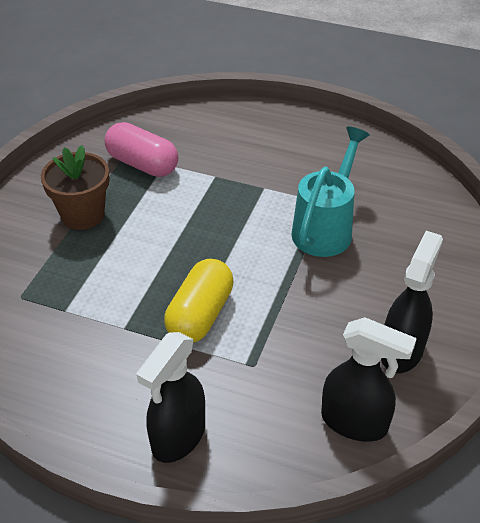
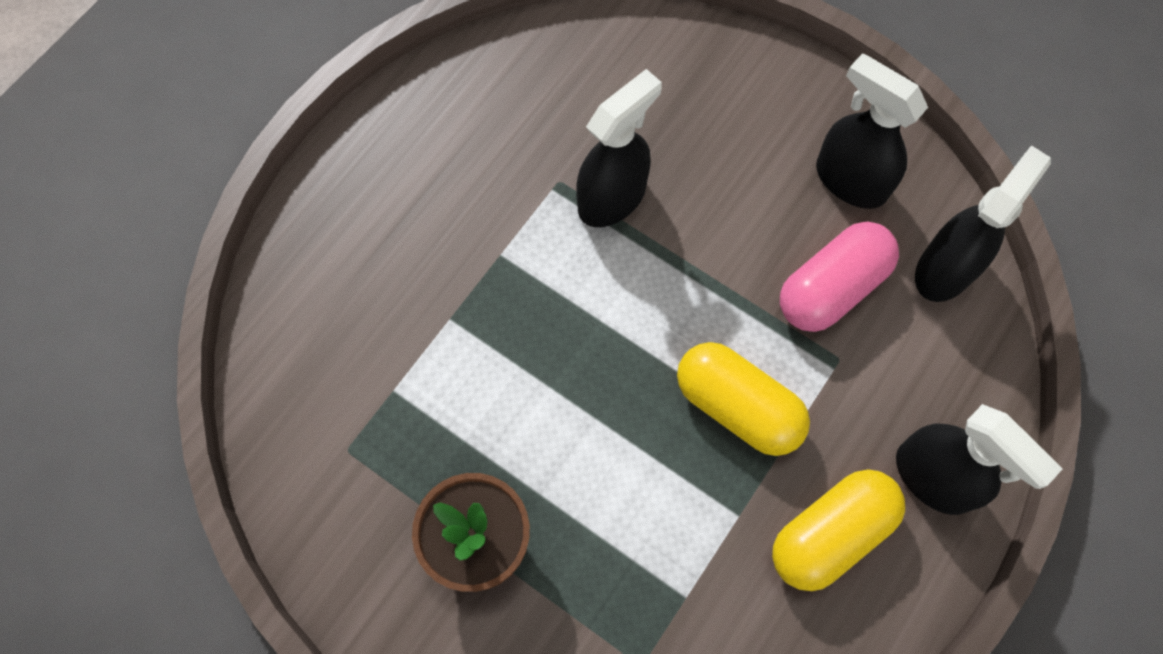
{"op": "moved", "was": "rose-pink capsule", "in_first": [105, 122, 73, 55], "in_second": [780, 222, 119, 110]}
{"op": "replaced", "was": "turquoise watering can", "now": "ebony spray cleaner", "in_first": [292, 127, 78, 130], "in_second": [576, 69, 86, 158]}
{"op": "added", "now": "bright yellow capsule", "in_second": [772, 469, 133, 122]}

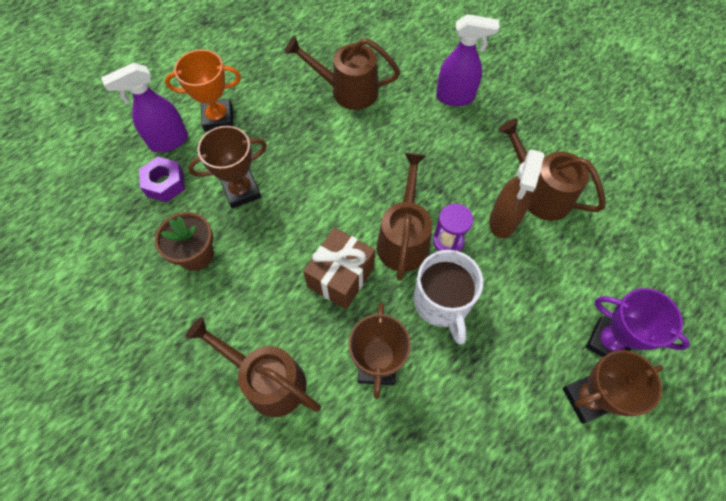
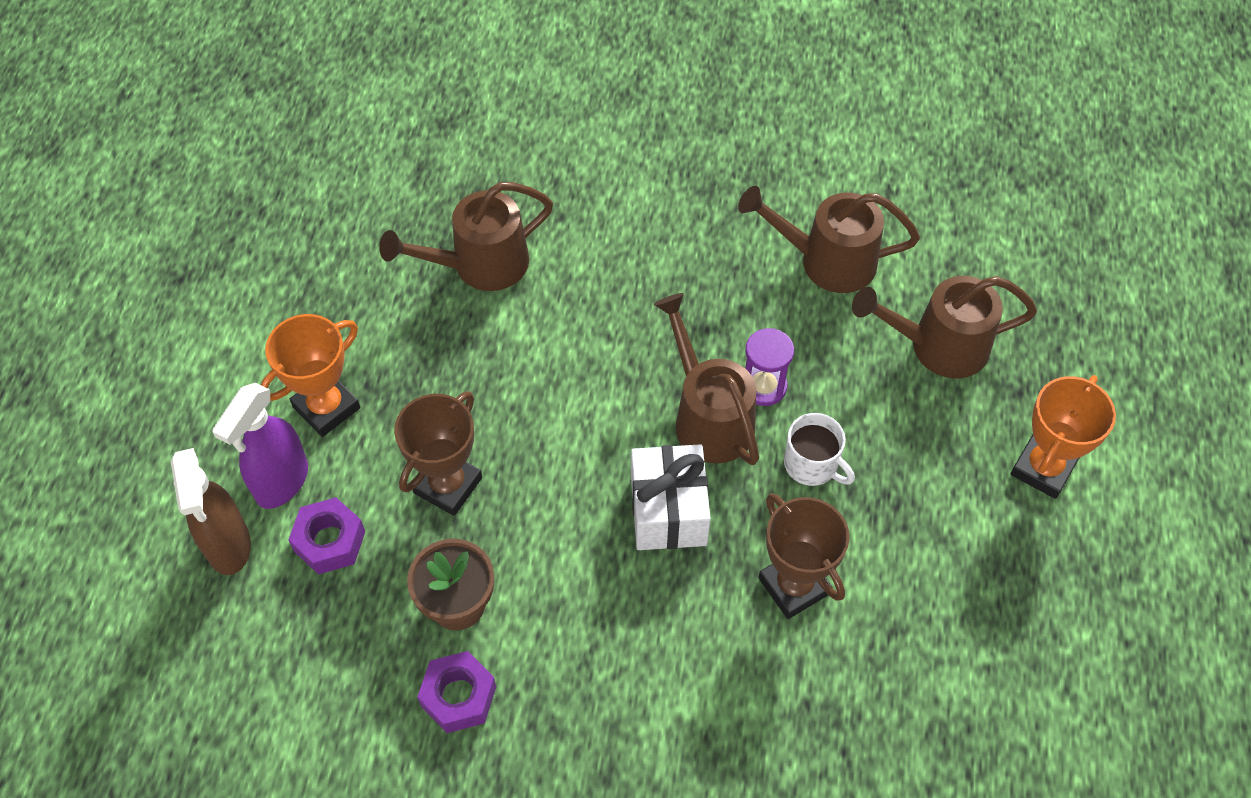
{"op": "removed", "was": "purple spray cleaner", "in_first": [436, 14, 63, 92]}
{"op": "moved", "was": "russet spray cleaner", "in_first": [489, 149, 56, 89], "in_second": [171, 448, 80, 127]}
{"op": "recoloured", "was": "russet present", "now": "snow-white present", "in_first": [303, 227, 72, 83], "in_second": [631, 444, 80, 106]}
{"op": "resized", "was": "snow-white mug", "in_first": [414, 250, 69, 94], "in_second": [784, 413, 71, 73], "ratio": 0.65}
{"op": "removed", "was": "purple prize cup", "in_first": [586, 288, 104, 69]}
{"op": "moved", "was": "russet watering can", "in_first": [186, 317, 135, 100], "in_second": [852, 276, 185, 102]}
{"op": "recoloured", "was": "russet prize cup", "now": "orange-coloured prize cup", "in_first": [562, 350, 101, 74], "in_second": [1010, 375, 106, 124]}
{"op": "added", "now": "purple hexagon nut", "in_second": [417, 651, 79, 82]}

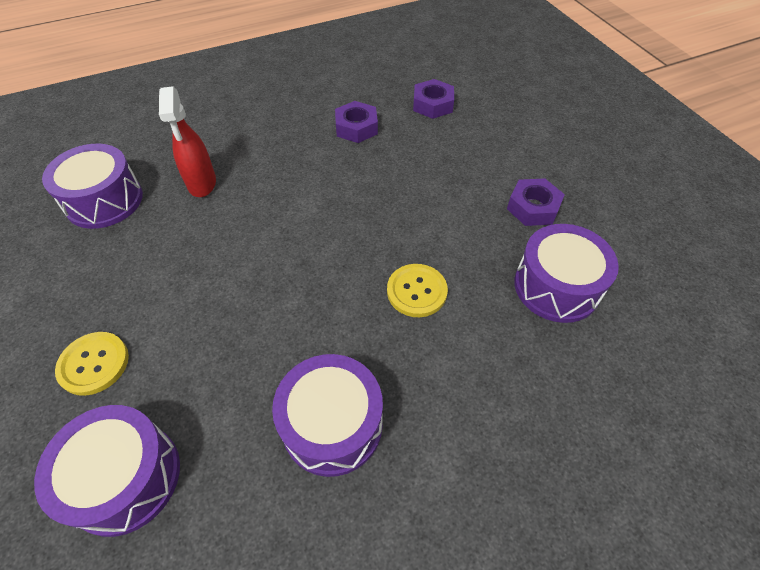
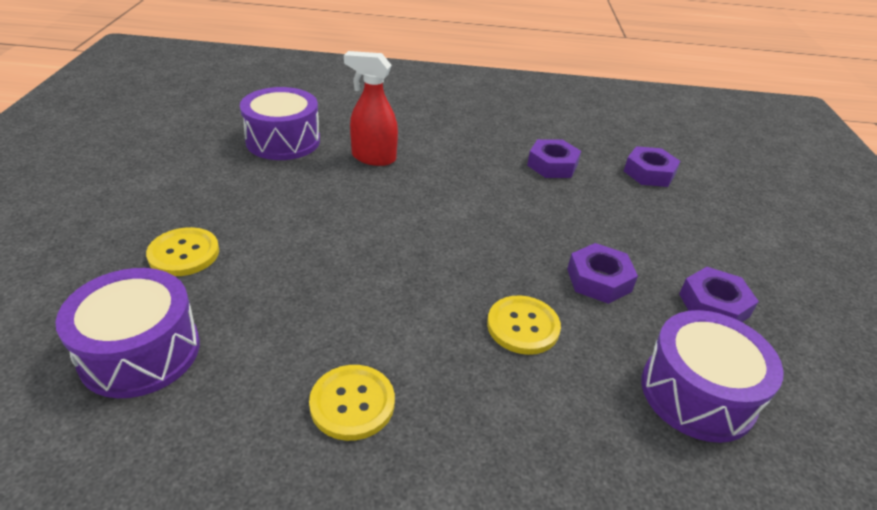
{"op": "turned", "was": "crimson spray cleaner", "in_first": [159, 86, 57, 111], "in_second": [344, 51, 54, 115], "clockwise": 90}
{"op": "replaced", "was": "purple snare drum", "now": "bright yellow sewing button", "in_first": [272, 354, 111, 123], "in_second": [309, 365, 86, 76]}
{"op": "added", "now": "purple hexagon nut", "in_second": [567, 243, 71, 61]}

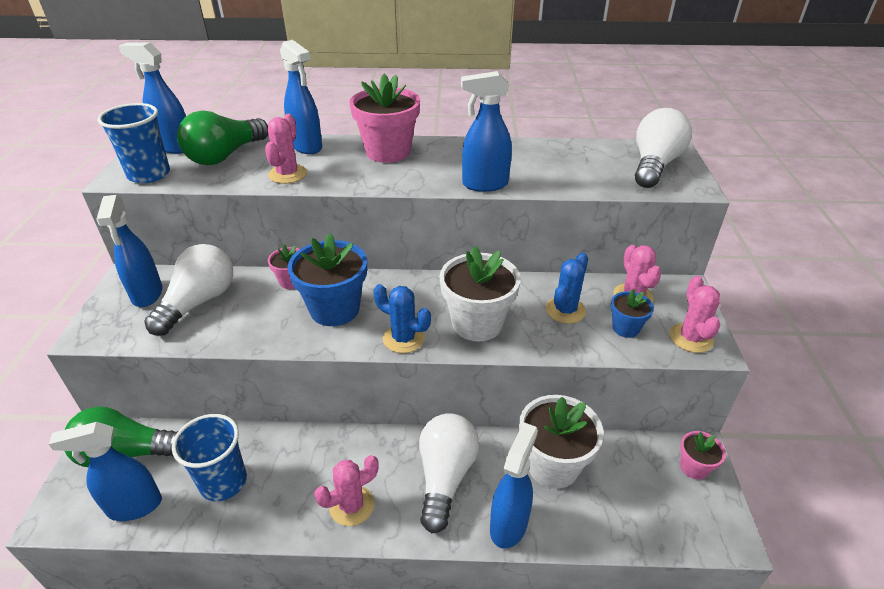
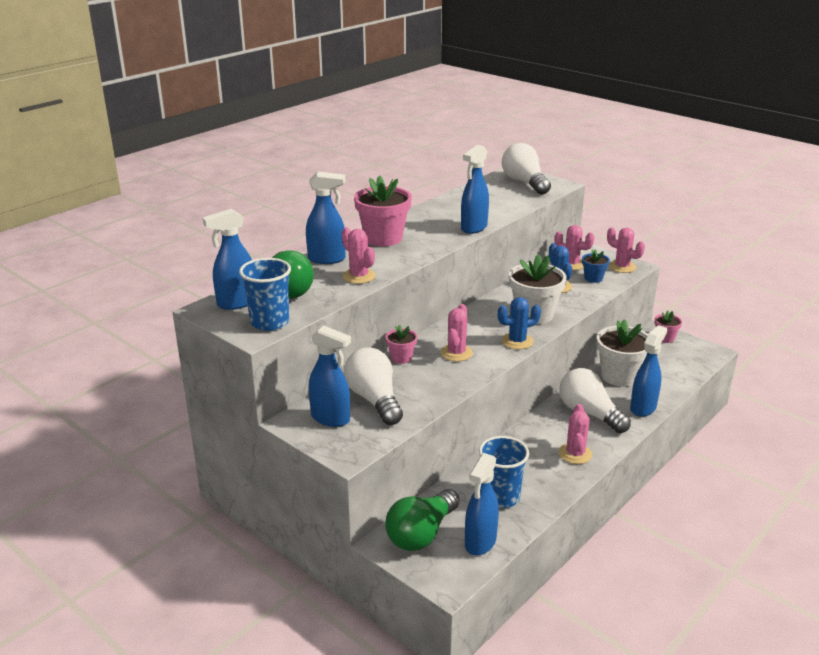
{"op": "replaced", "was": "royal blue plant pot", "now": "rose-pink saguaro cactus", "in_first": [288, 233, 79, 93], "in_second": [440, 304, 33, 58]}
{"op": "turned", "was": "royal blue spray cleaner", "in_first": [490, 422, 48, 127], "in_second": [630, 325, 37, 92], "clockwise": 60}

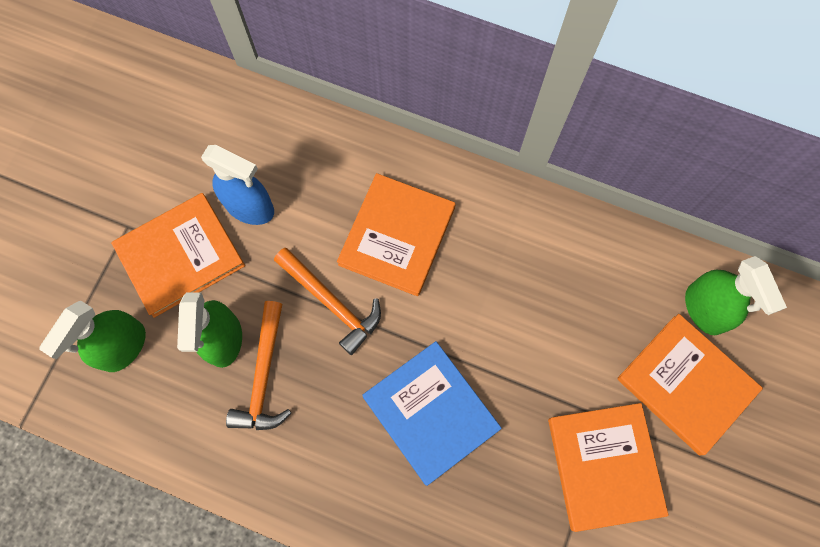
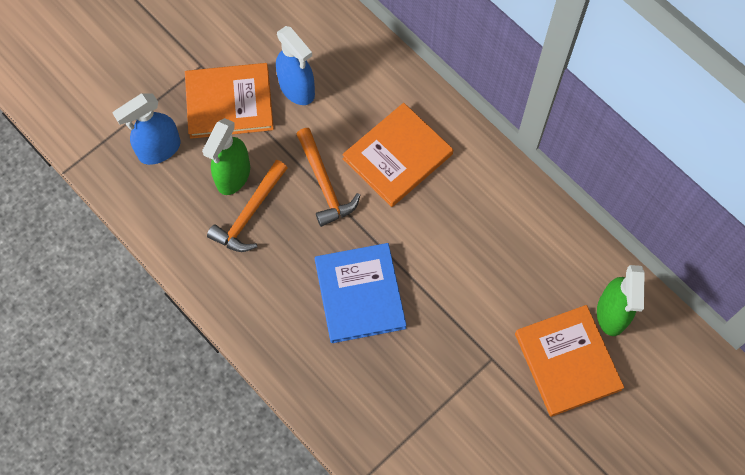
{"op": "recoloured", "was": "emerald spray cleaner", "now": "royal blue spray cleaner", "in_first": [39, 301, 107, 71], "in_second": [113, 93, 68, 72]}
{"op": "removed", "was": "orange-coloured hardback", "in_first": [548, 403, 121, 129]}

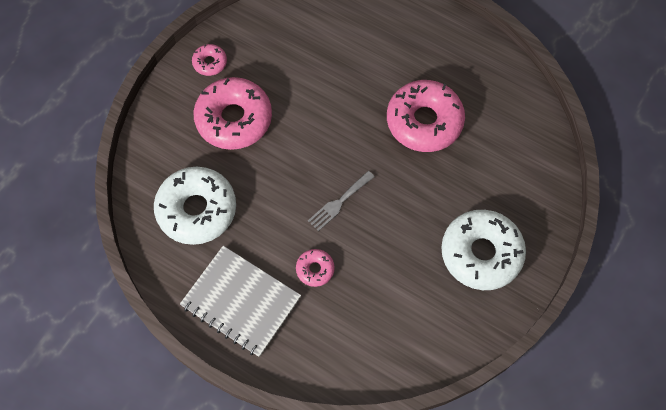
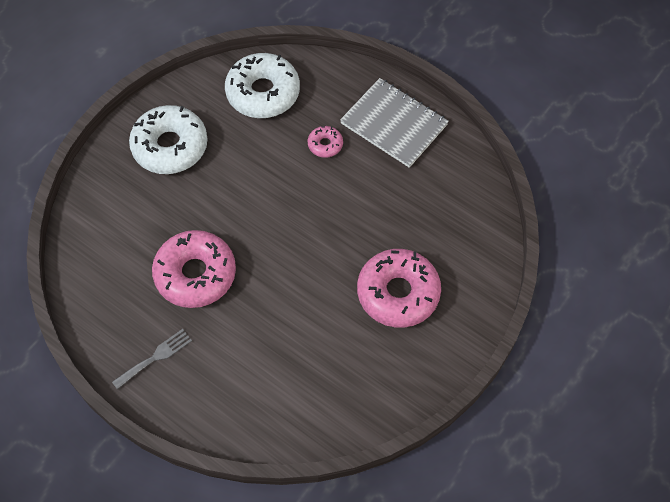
{"op": "removed", "was": "rose-pink doughnut", "in_first": [192, 44, 35, 32]}
{"op": "moved", "was": "snow-white doughnut", "in_first": [154, 167, 82, 78], "in_second": [225, 53, 75, 65]}
{"op": "moved", "was": "grey fork", "in_first": [308, 171, 67, 60], "in_second": [112, 329, 80, 60]}

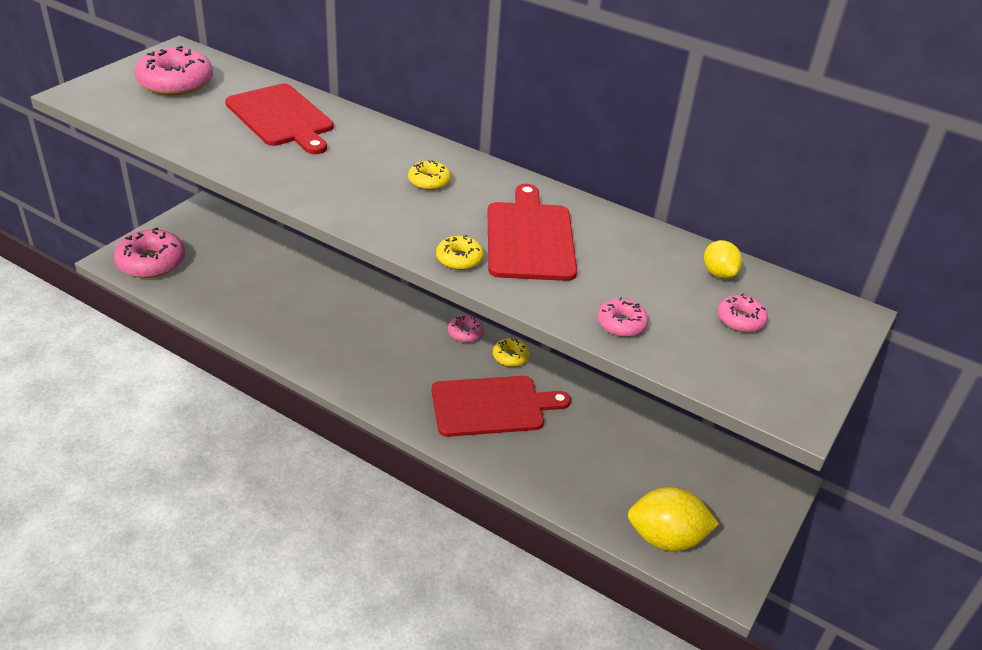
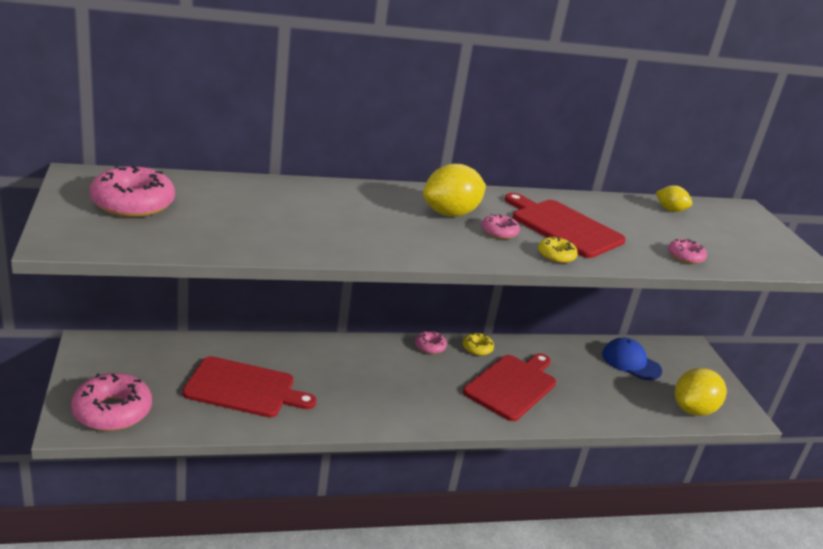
{"op": "moved", "was": "crimson bread board", "in_first": [225, 84, 109, 70], "in_second": [183, 356, 133, 62]}
{"op": "replaced", "was": "bright yellow doughnut", "now": "bright yellow lemon", "in_first": [408, 160, 43, 30], "in_second": [423, 164, 63, 53]}
{"op": "moved", "was": "rose-pink doughnut", "in_first": [717, 294, 51, 38], "in_second": [481, 214, 39, 25]}
{"op": "added", "now": "royal blue baseball cap", "in_second": [602, 338, 60, 42]}

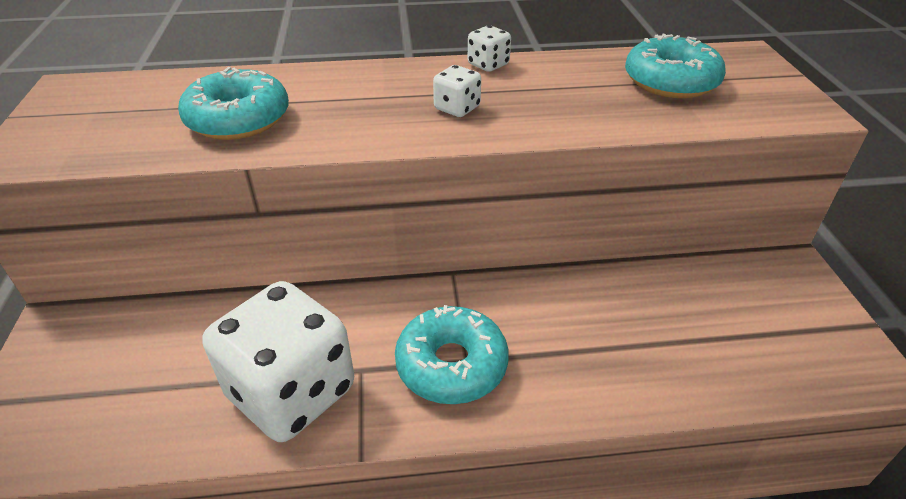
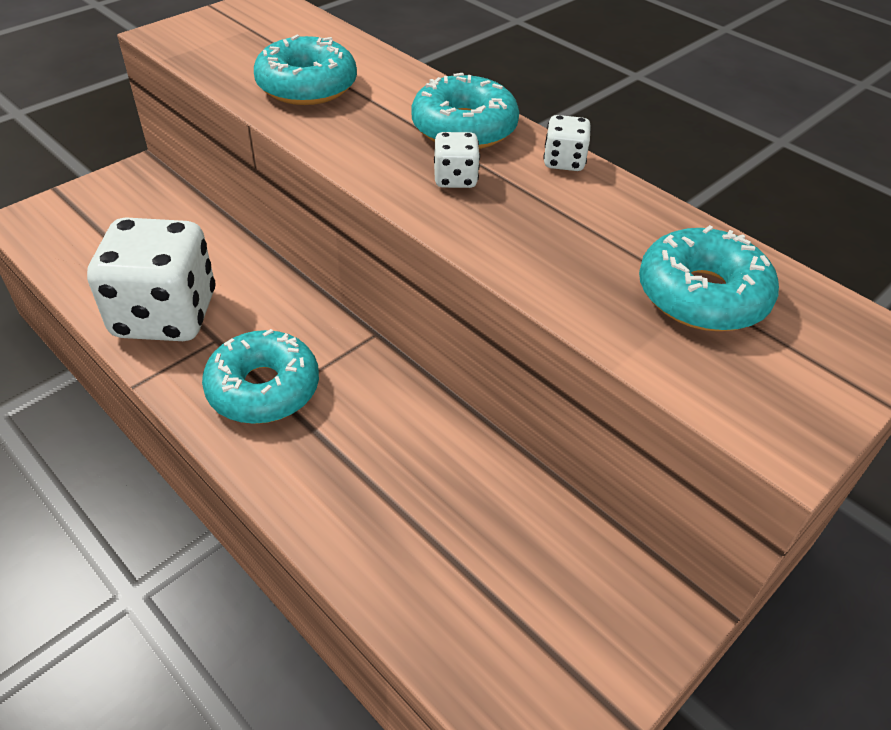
{"op": "added", "now": "turquoise doughnut", "in_second": [411, 73, 108, 76]}

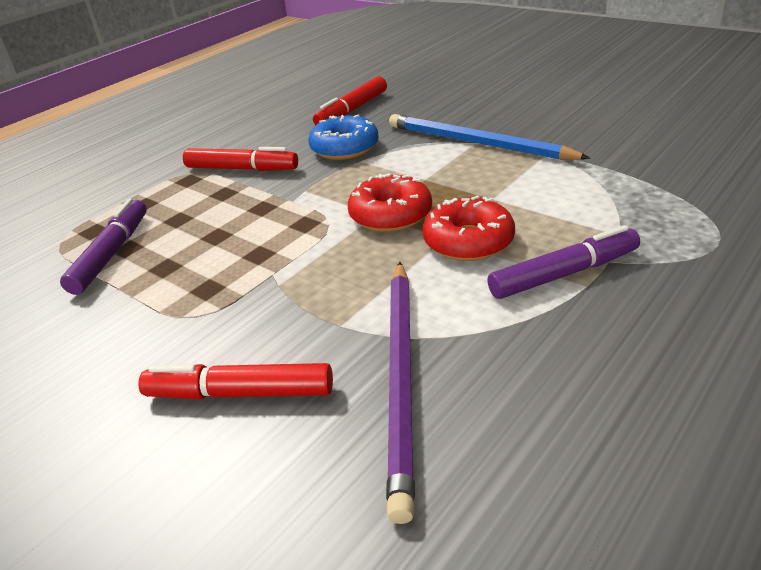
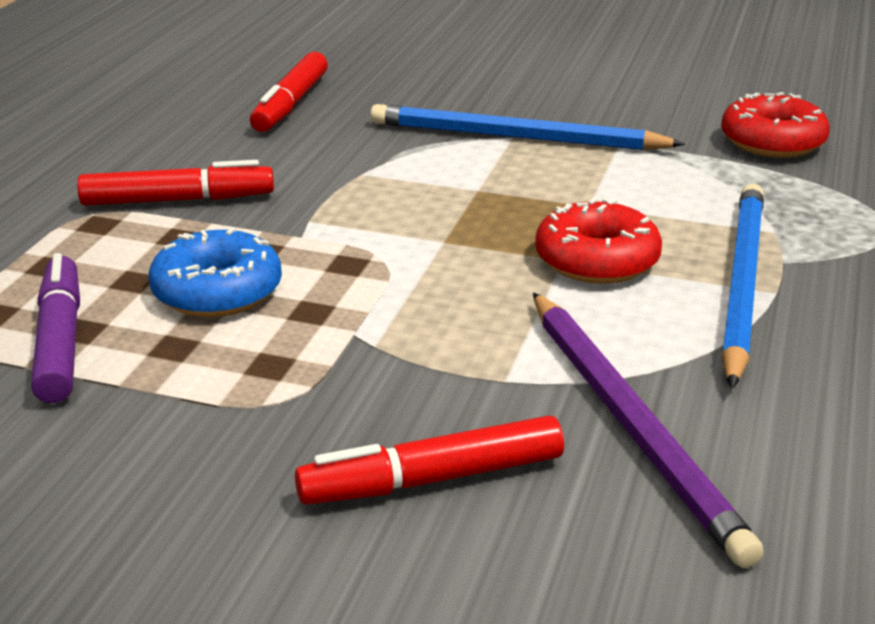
{"op": "moved", "was": "royal blue doughnut", "in_first": [308, 115, 71, 45], "in_second": [149, 227, 133, 90]}
{"op": "moved", "was": "crimson doughnut", "in_first": [348, 173, 84, 59], "in_second": [721, 92, 109, 66]}
{"op": "replaced", "was": "purple marker", "now": "royal blue lead pencil", "in_first": [487, 225, 153, 74], "in_second": [721, 183, 43, 206]}

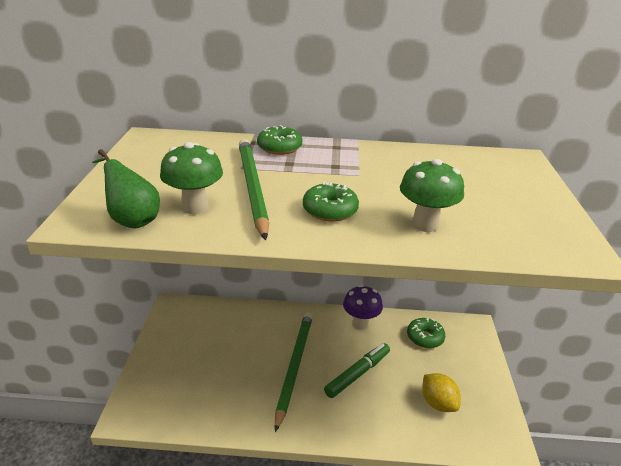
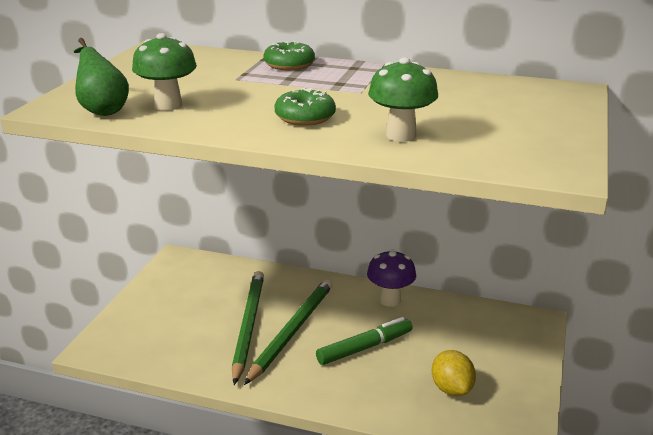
{"op": "moved", "was": "emerald lead pencil", "in_first": [239, 139, 30, 101], "in_second": [232, 271, 32, 114]}
{"op": "removed", "was": "emerald doughnut", "in_first": [407, 318, 38, 30]}

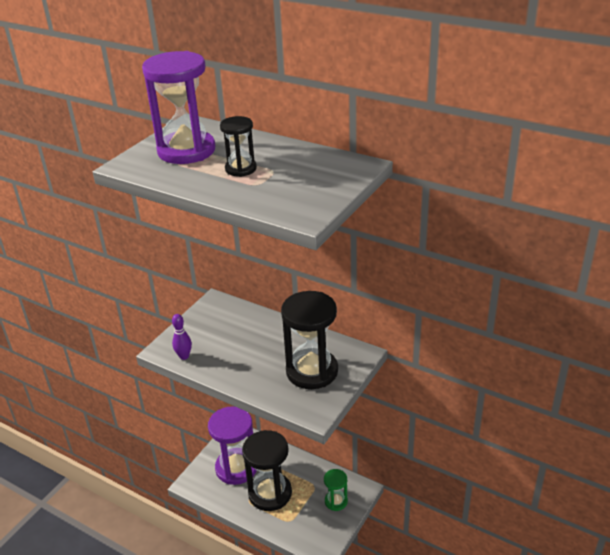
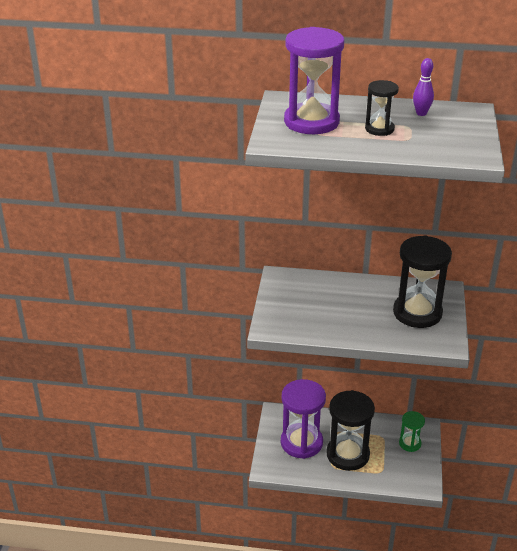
{"op": "moved", "was": "purple skittle", "in_first": [172, 314, 20, 46], "in_second": [413, 58, 21, 58]}

